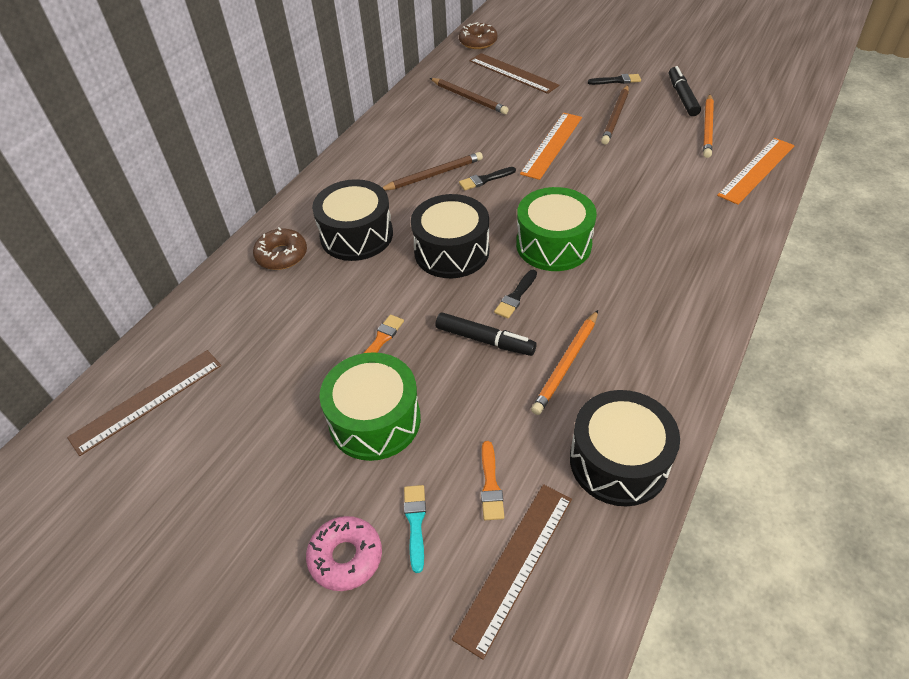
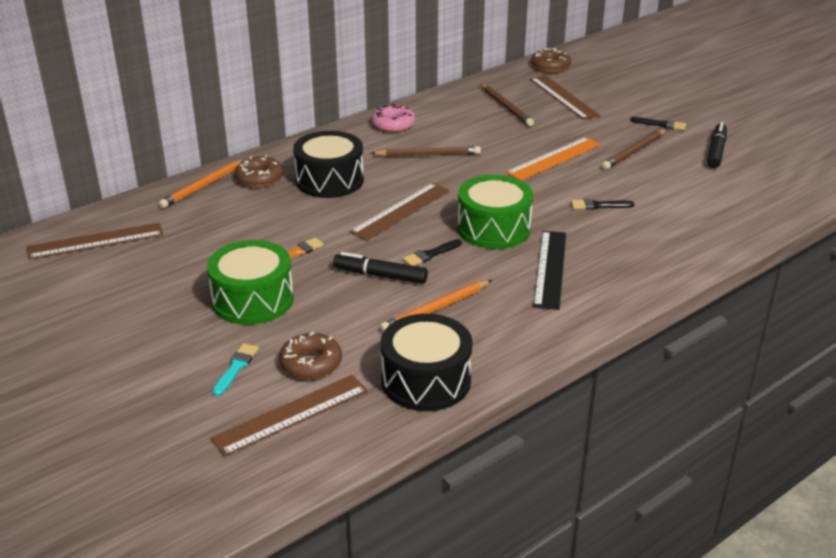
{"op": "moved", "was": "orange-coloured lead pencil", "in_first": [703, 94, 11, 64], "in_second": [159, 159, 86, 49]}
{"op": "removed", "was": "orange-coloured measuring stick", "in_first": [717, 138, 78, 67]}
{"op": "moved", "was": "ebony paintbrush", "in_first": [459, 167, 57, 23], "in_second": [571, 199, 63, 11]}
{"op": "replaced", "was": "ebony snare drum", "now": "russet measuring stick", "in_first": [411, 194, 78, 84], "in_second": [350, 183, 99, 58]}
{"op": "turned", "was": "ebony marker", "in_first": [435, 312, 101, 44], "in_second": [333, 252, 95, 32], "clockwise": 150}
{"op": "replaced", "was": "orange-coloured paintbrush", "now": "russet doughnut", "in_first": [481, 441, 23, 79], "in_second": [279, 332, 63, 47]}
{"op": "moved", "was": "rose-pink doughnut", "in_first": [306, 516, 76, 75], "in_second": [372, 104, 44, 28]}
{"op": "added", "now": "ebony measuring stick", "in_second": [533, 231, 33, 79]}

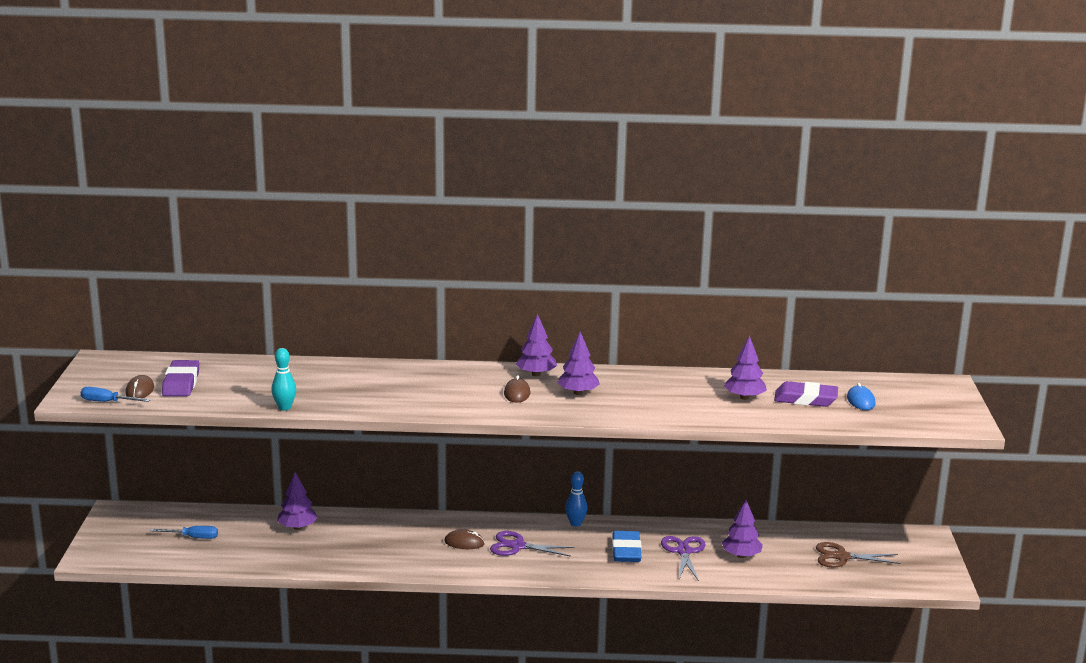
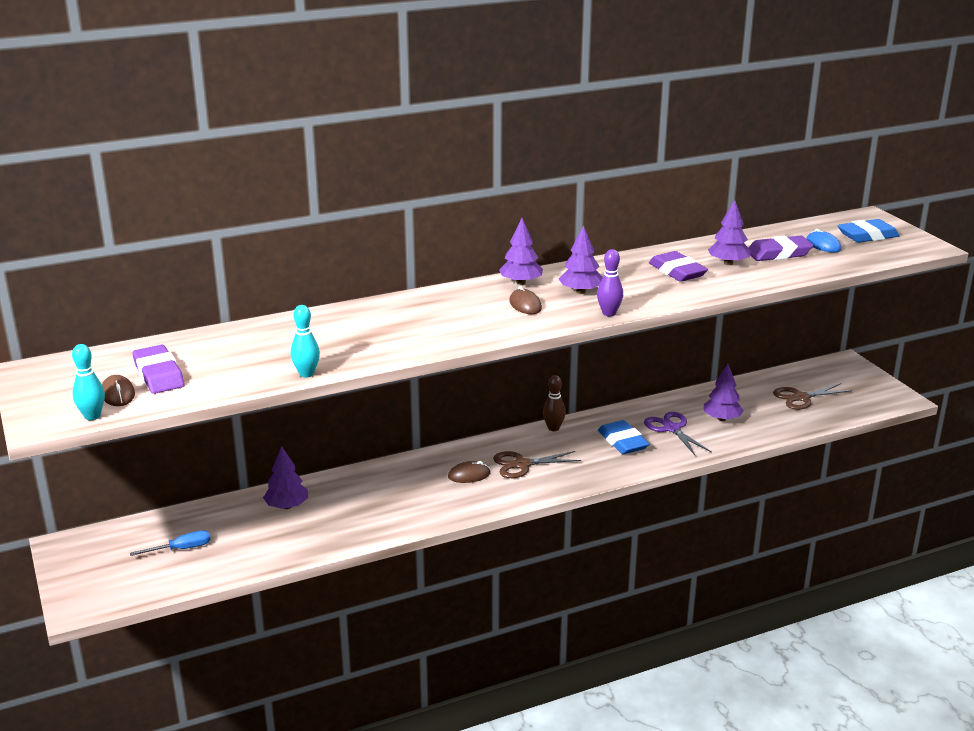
{"op": "replaced", "was": "royal blue hand screwdriver", "now": "turquoise skittle", "in_first": [81, 387, 70, 15], "in_second": [72, 344, 33, 76]}
{"op": "recoloured", "was": "royal blue skittle", "now": "russet skittle", "in_first": [565, 471, 23, 56], "in_second": [543, 375, 23, 56]}
{"op": "recoloured", "was": "purple shears", "now": "russet shears", "in_first": [490, 531, 84, 26], "in_second": [493, 451, 88, 27]}
{"op": "added", "now": "royal blue gum eraser", "in_second": [837, 219, 63, 24]}
{"op": "added", "now": "purple skittle", "in_second": [597, 249, 26, 67]}
{"op": "added", "now": "purple gum eraser", "in_second": [649, 251, 59, 31]}

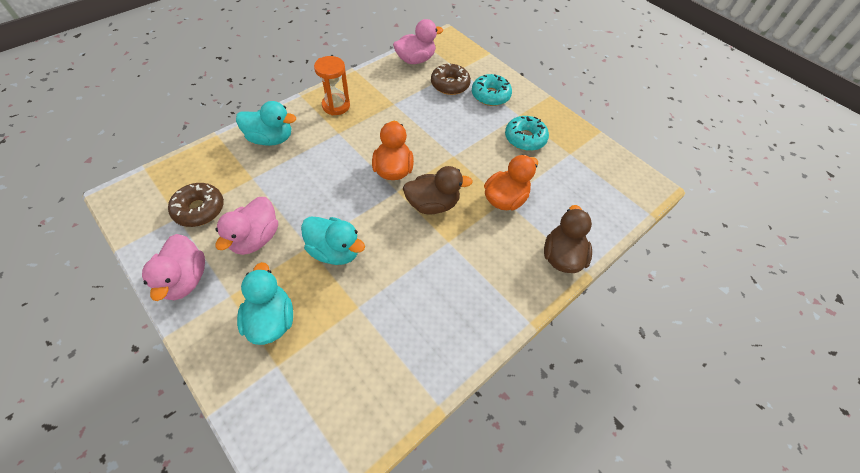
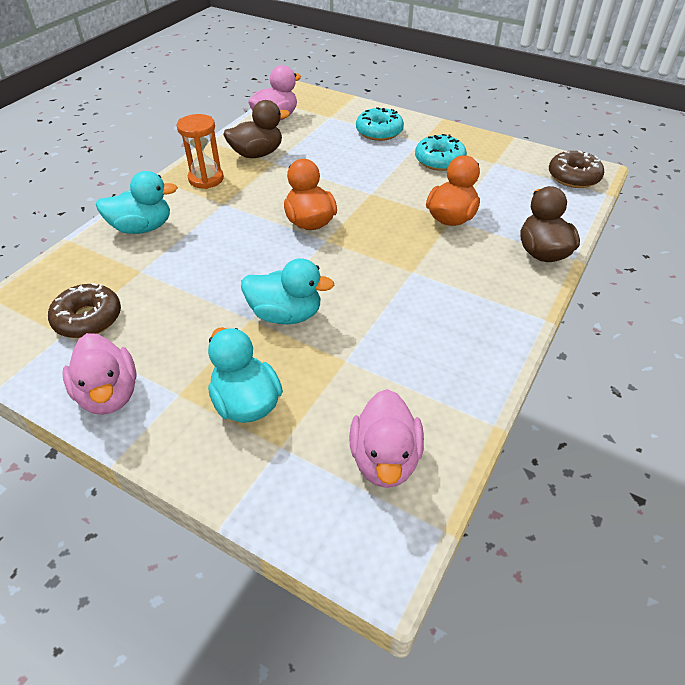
{"op": "moved", "was": "russet doughnut", "in_first": [431, 63, 40, 32], "in_second": [549, 150, 55, 38]}
{"op": "moved", "was": "russet rubber duck", "in_first": [403, 166, 70, 49], "in_second": [223, 100, 67, 58]}
{"op": "moved", "was": "rose-pink rubber duck", "in_first": [215, 197, 63, 58], "in_second": [349, 389, 75, 99]}

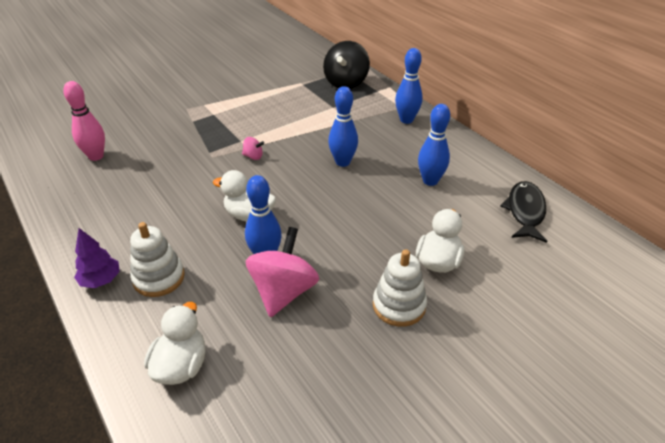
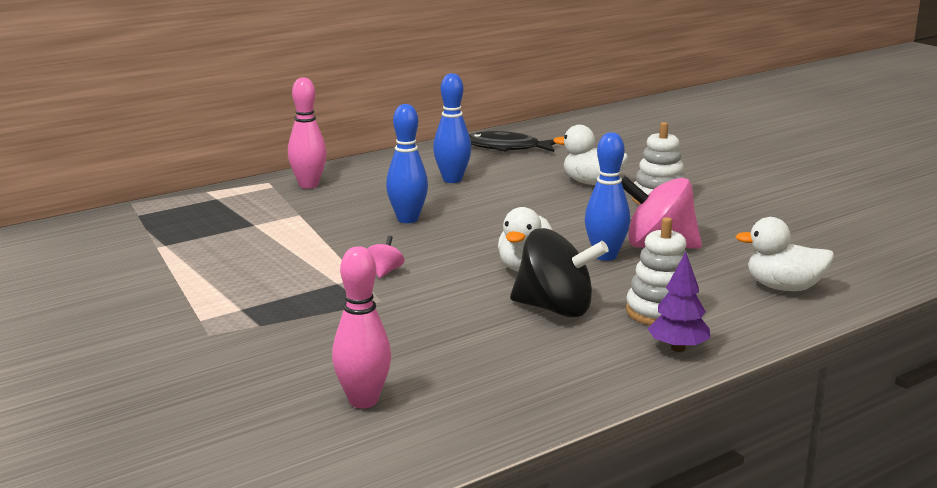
{"op": "moved", "was": "ebony whirligig", "in_first": [323, 41, 47, 48], "in_second": [510, 228, 99, 90]}
{"op": "recoloured", "was": "royal blue skittle", "now": "rose-pink skittle", "in_first": [395, 48, 28, 76], "in_second": [288, 77, 39, 112]}

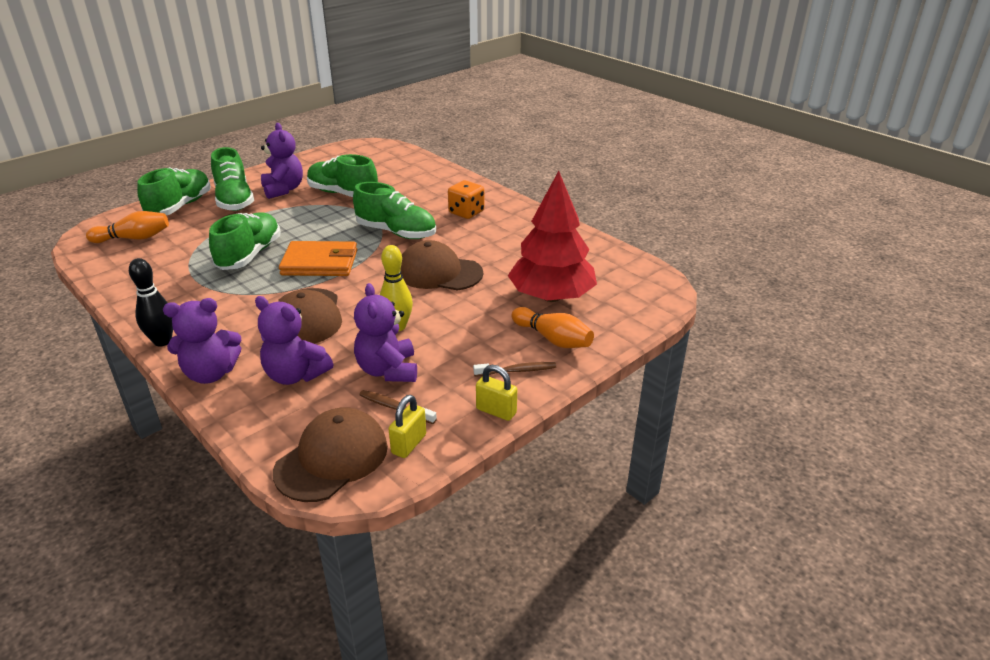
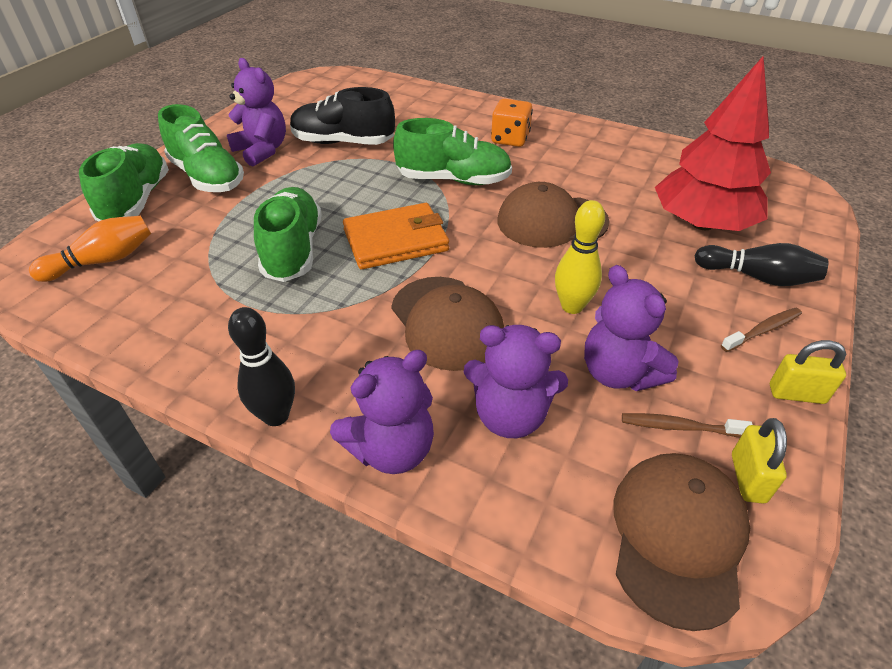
{"op": "recoloured", "was": "emerald lace-up shoe", "now": "ebony lace-up shoe", "in_first": [307, 154, 71, 43], "in_second": [290, 87, 105, 58]}
{"op": "recoloured", "was": "orange-coloured skittle", "now": "ebony skittle", "in_first": [512, 307, 82, 41], "in_second": [694, 243, 135, 43]}

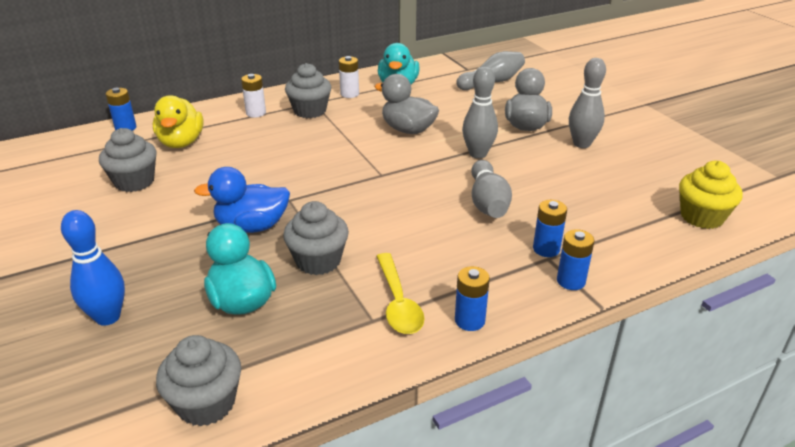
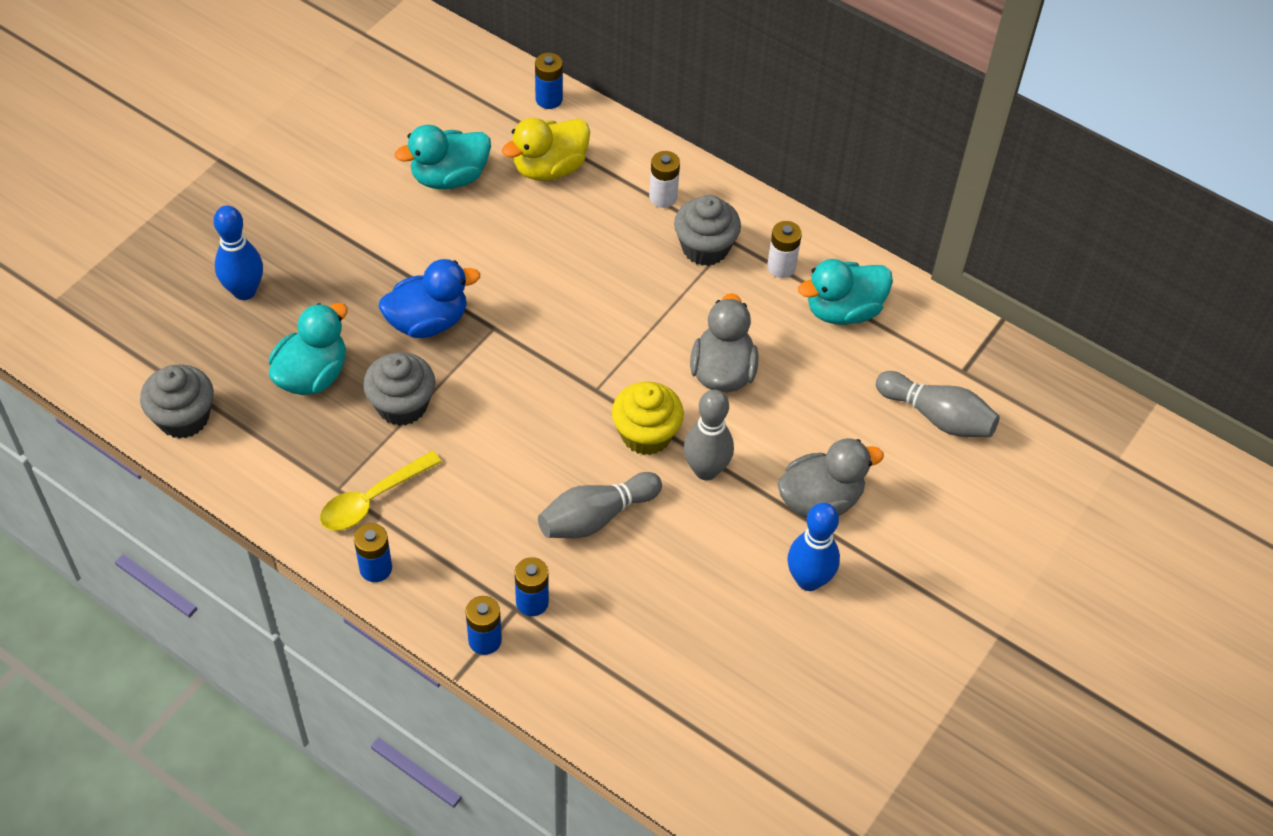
{"op": "recoloured", "was": "grey skittle", "now": "royal blue skittle", "in_first": [569, 58, 37, 90], "in_second": [788, 503, 52, 88]}
{"op": "replaced", "was": "grey fairy cake", "now": "turquoise rubber duck", "in_first": [99, 128, 58, 64], "in_second": [395, 125, 96, 64]}
{"op": "moved", "was": "bright yellow fairy cake", "in_first": [679, 161, 64, 68], "in_second": [612, 381, 72, 74]}
{"op": "turned", "was": "royal blue rubber duck", "in_first": [194, 167, 96, 66], "in_second": [379, 259, 101, 79], "clockwise": 105}

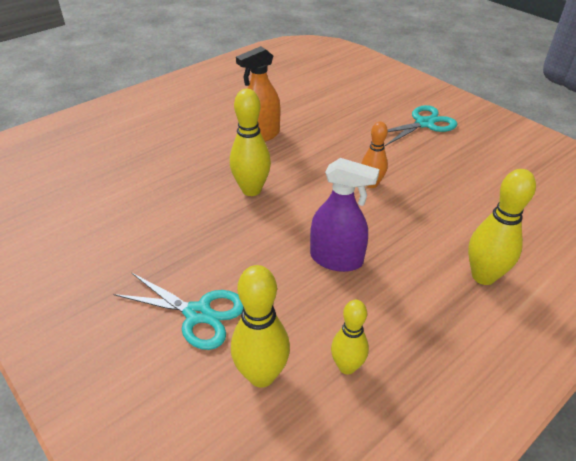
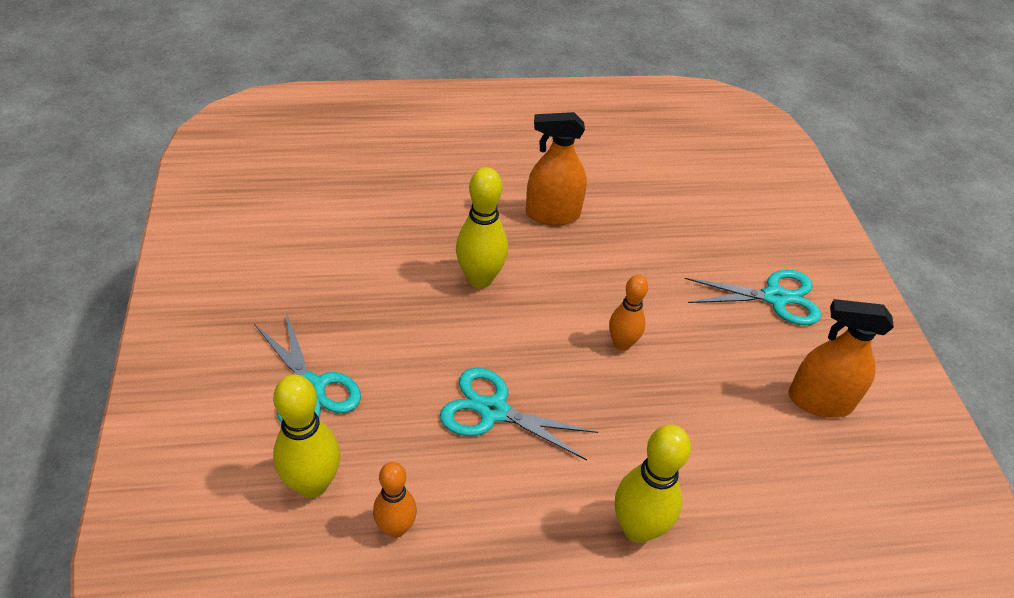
{"op": "replaced", "was": "purple spray cleaner", "now": "turquoise shears", "in_first": [310, 158, 69, 114], "in_second": [440, 368, 158, 92]}
{"op": "recoloured", "was": "bright yellow skittle", "now": "orange-coloured skittle", "in_first": [331, 300, 38, 75], "in_second": [373, 462, 44, 76]}
{"op": "added", "now": "orange-coloured spray cleaner", "in_second": [788, 299, 106, 119]}

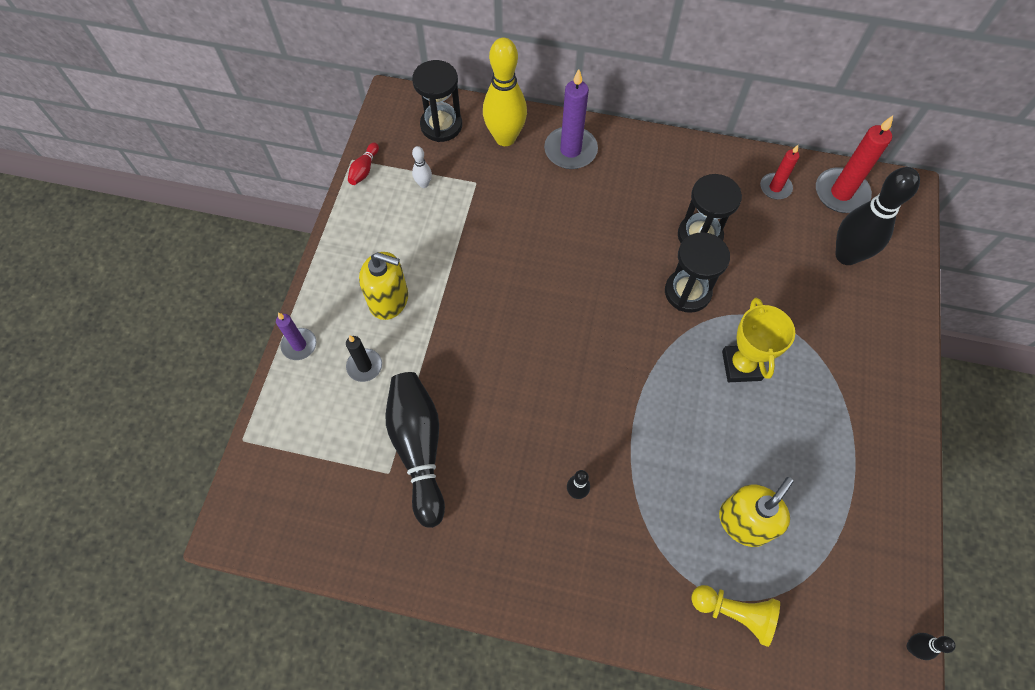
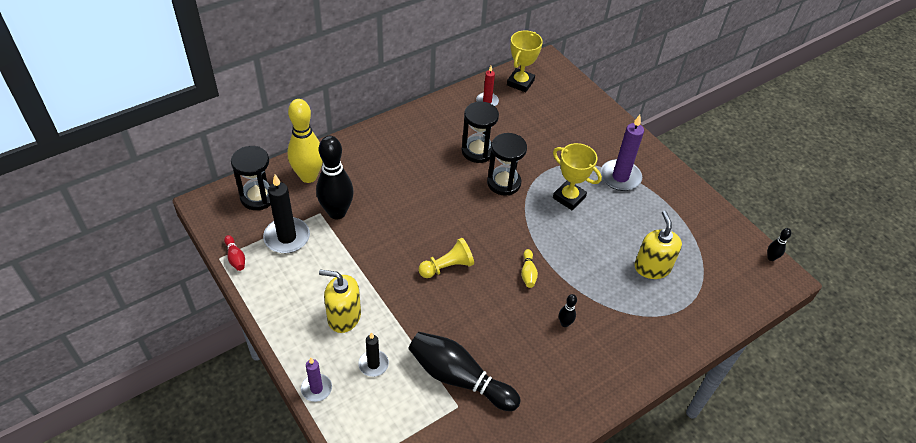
{"op": "moved", "was": "purple pillar candle", "in_first": [544, 69, 54, 100], "in_second": [600, 115, 44, 76]}
{"op": "replaced", "was": "crimson pillar candle", "now": "bright yellow prize cup", "in_first": [816, 116, 77, 97], "in_second": [507, 31, 36, 61]}
{"op": "replaced", "was": "snow-white skittle", "now": "ebony pillar candle", "in_first": [412, 146, 20, 42], "in_second": [263, 174, 47, 79]}
{"op": "moved", "was": "ebony skittle", "in_first": [835, 167, 85, 98], "in_second": [316, 136, 38, 84]}
{"op": "turned", "was": "bright yellow soap dispenser", "in_first": [359, 252, 49, 68], "in_second": [319, 270, 42, 63], "clockwise": -135}
{"op": "moved", "was": "bright yellow chess pawn", "in_first": [691, 585, 89, 62], "in_second": [418, 238, 56, 40]}
{"op": "added", "now": "bright yellow skittle", "in_second": [521, 249, 17, 39]}

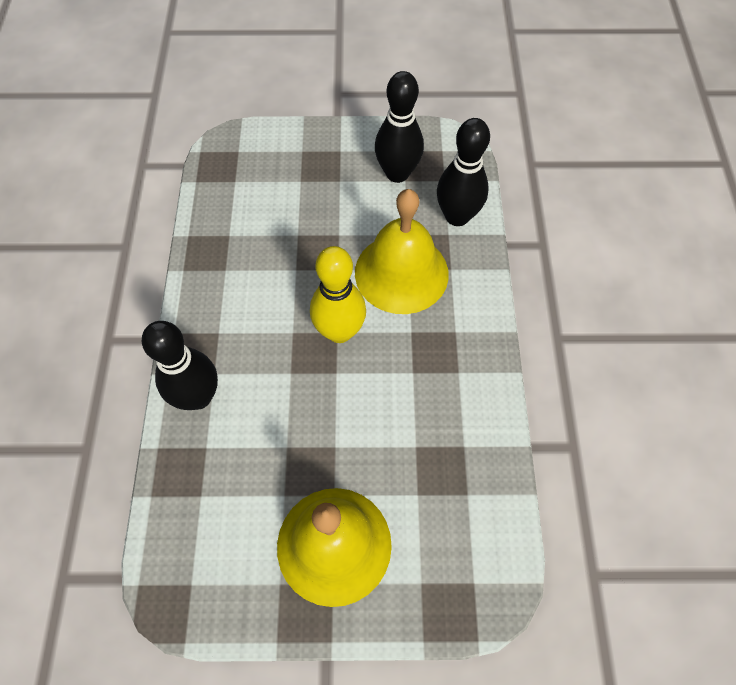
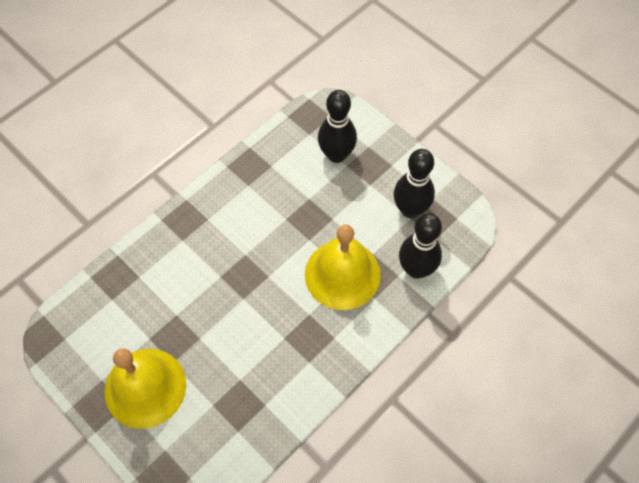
{"op": "removed", "was": "bright yellow skittle", "in_first": [310, 246, 56, 97]}
{"op": "moved", "was": "ebony skittle", "in_first": [142, 321, 76, 89], "in_second": [318, 90, 39, 73]}

